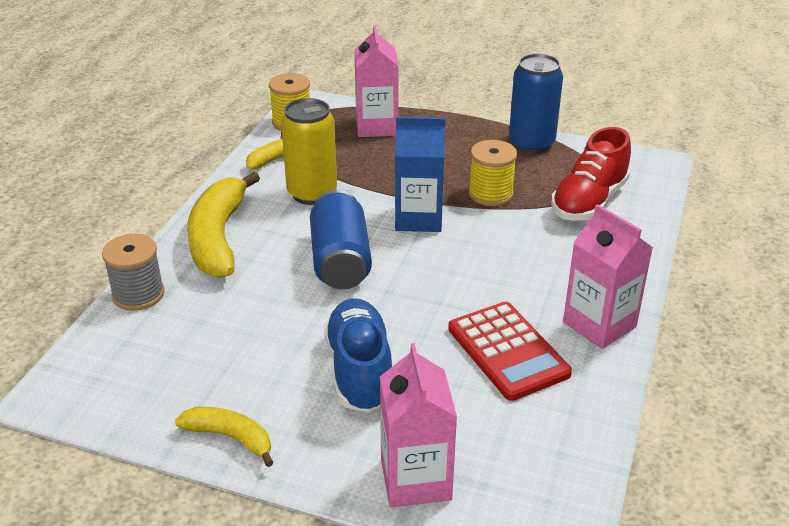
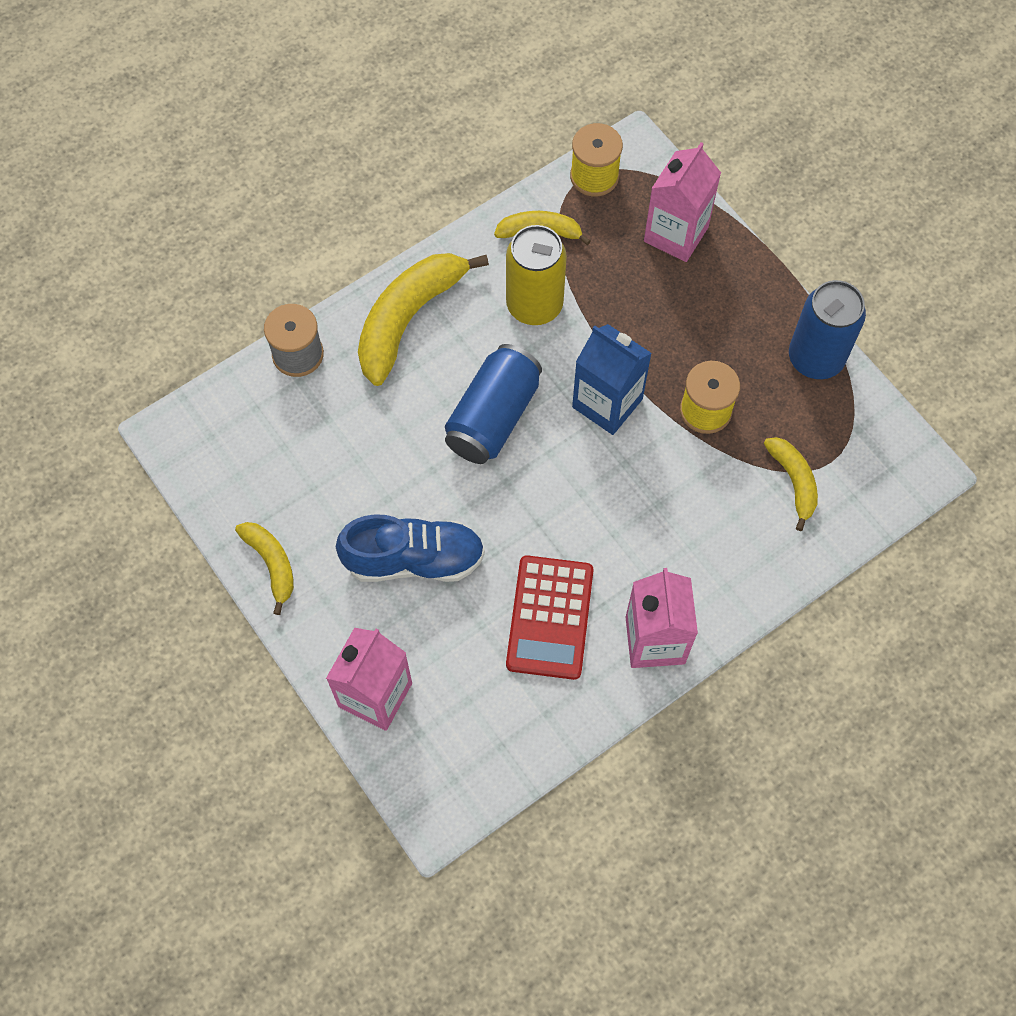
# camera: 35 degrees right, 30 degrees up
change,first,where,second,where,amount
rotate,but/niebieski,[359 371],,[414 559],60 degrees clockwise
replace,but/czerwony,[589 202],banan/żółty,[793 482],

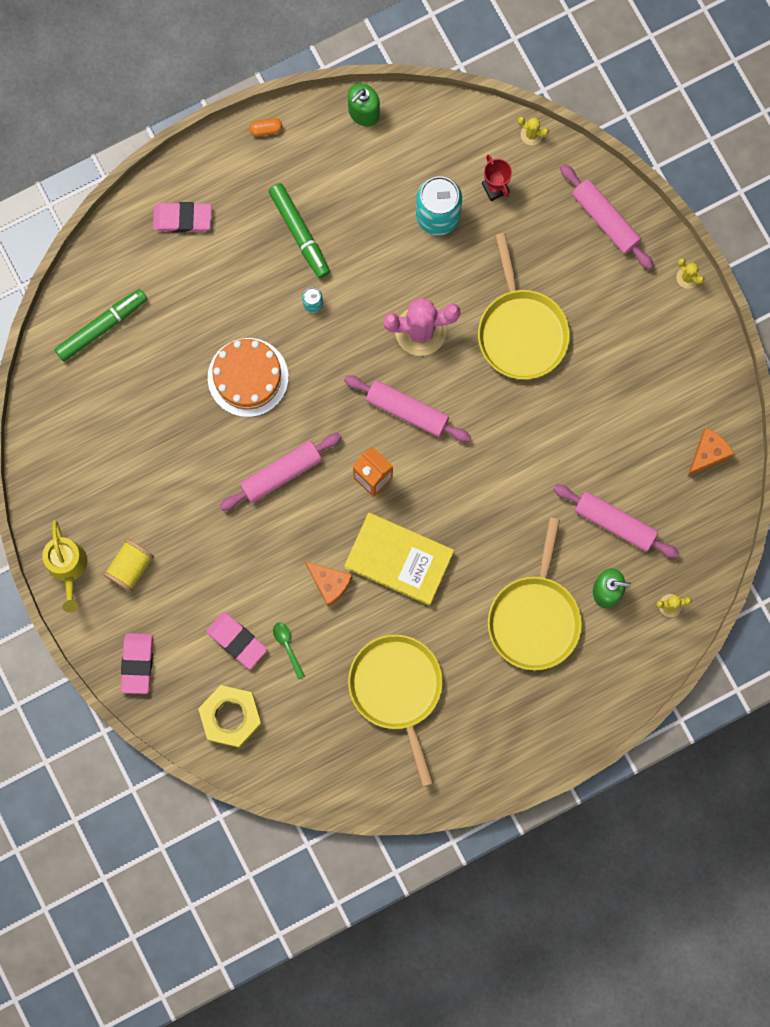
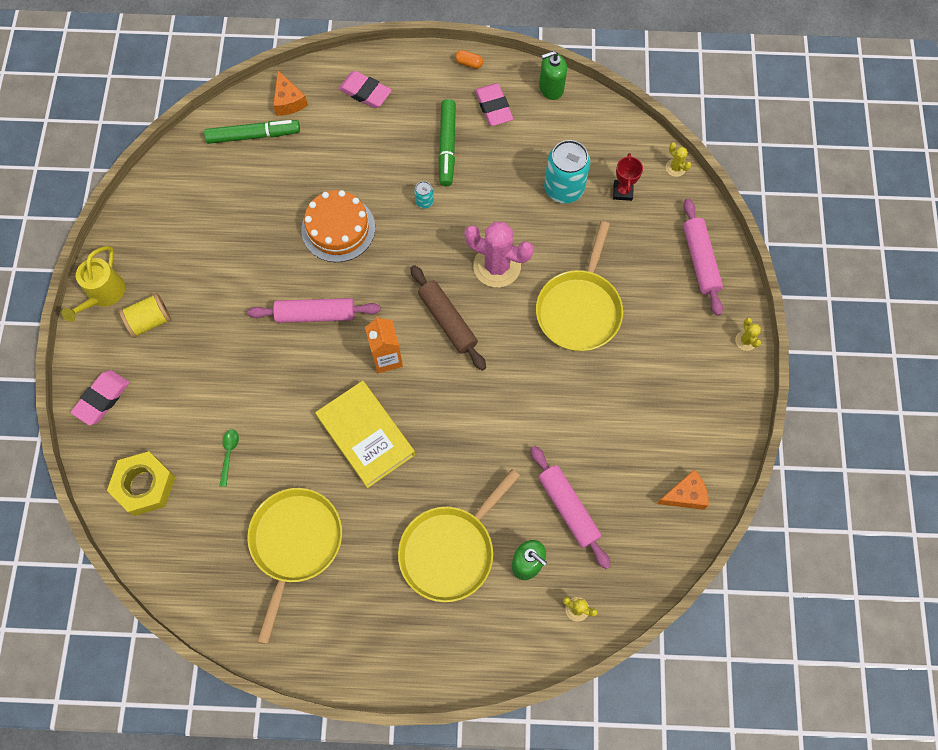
# camera: 30 degrees right, 10 degrees down
change,first,where,second,where,amount
move,ser/pomarańczowy,[329 583],,[288 101],
recolor,wałek do ciasta/różowy,[407 411],wałek do ciasta/brązowy,[447 321],
move,gumka do mazania/różowy,[237 641],,[493 107],

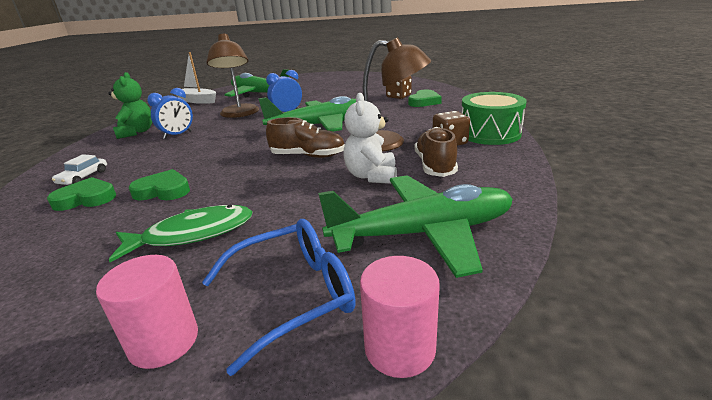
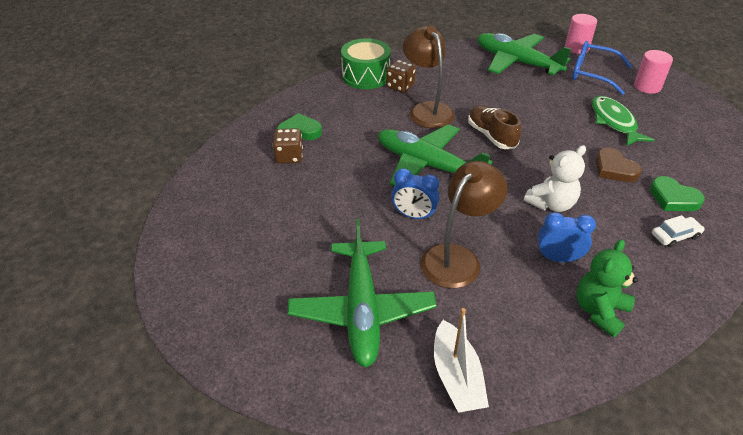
# camera: 130 degrees left, 15 degrees up
change,first,where,second,where,amount
move,miś/biały,[371 176],,[551 204],
rotate,ryba/zielony,[192 234],,[614 122],45 degrees clockwise
recolor,serce/zielony,[163 190],serce/brązowy,[614 169],
delete,but/brązowy,[435 166],,,

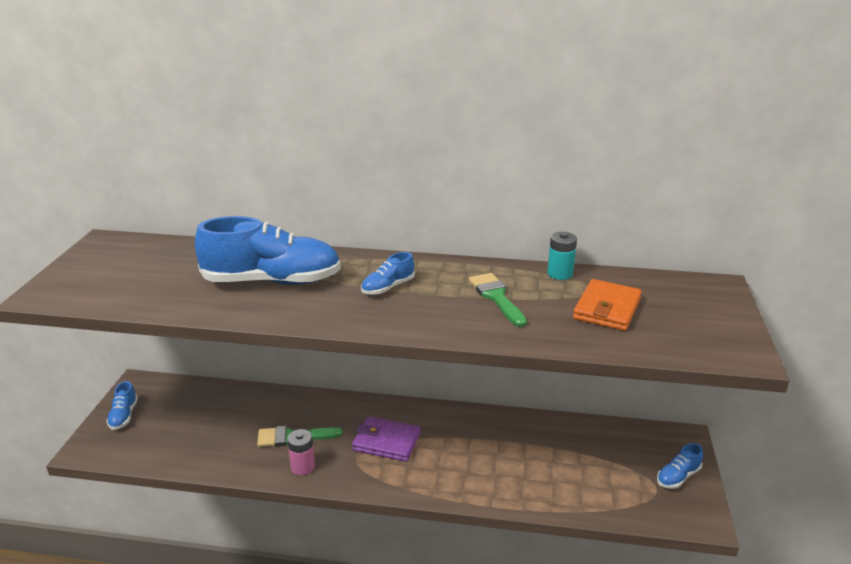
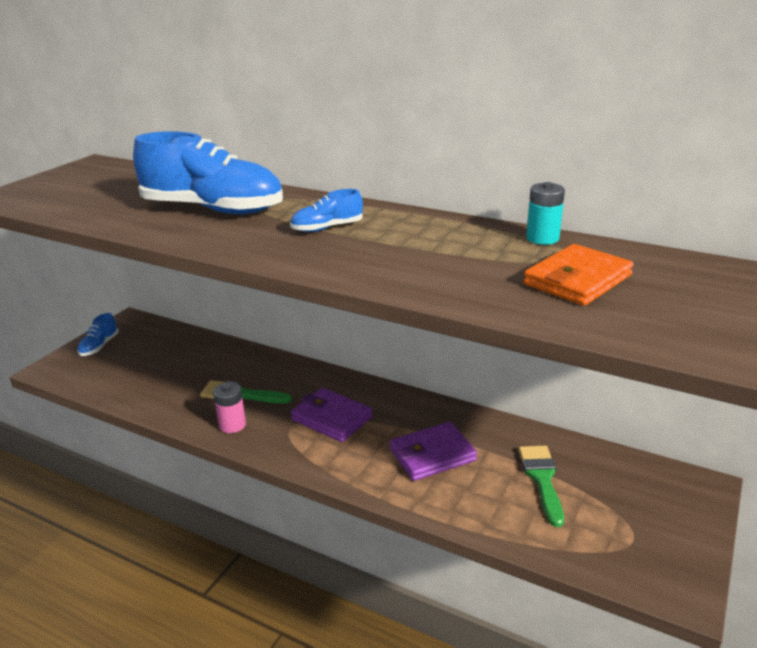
# camera: 20 degrees right, 0 degrees up
change,first,where,second,where,amount
insert,,,portfel/fioletowy,[432 455],
move,pędzel/zielony,[496 297],,[542 479],
delete,but/niebieski,[678 477],,,

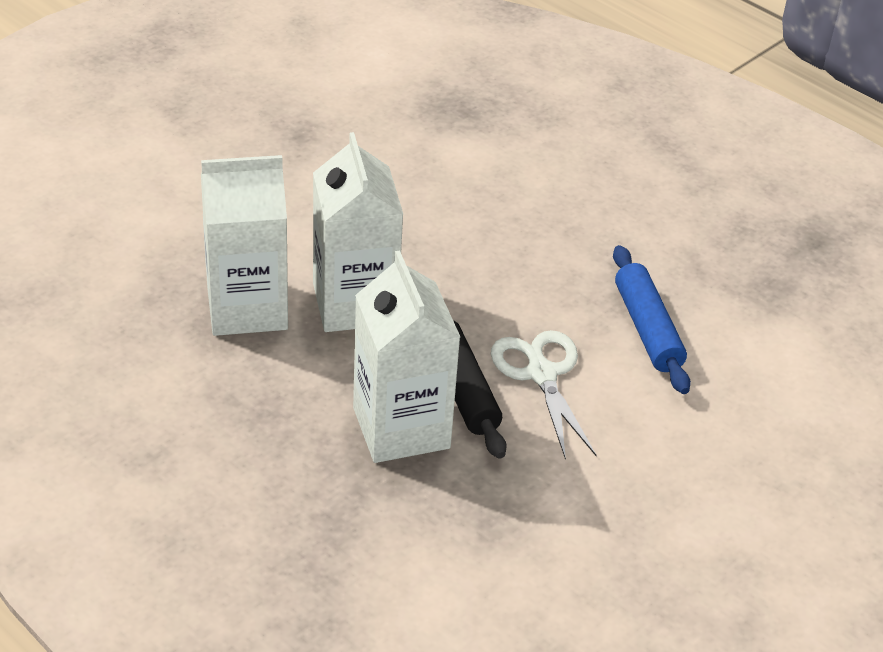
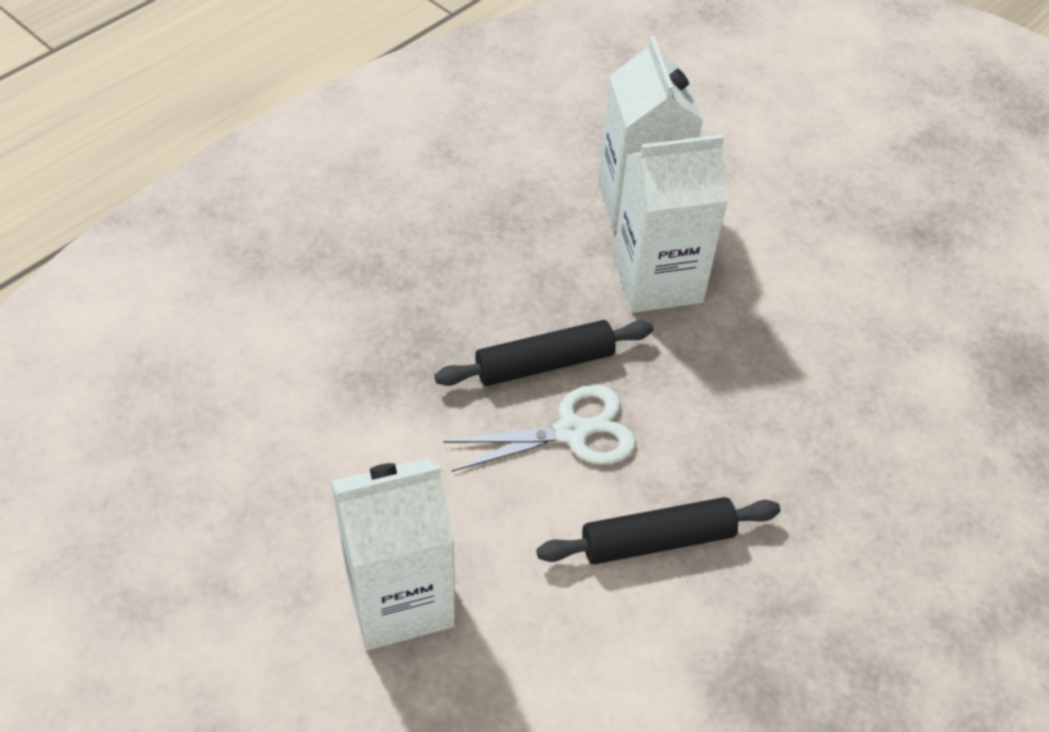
# camera: 90 degrees right, 10 degrees up
change,first,where,second,where,amount
move,karton mleka/biały,[401 428],,[400 599],
recolor,wałek do ciasta/niebieski,[647 329],wałek do ciasta/czarny,[657 540],

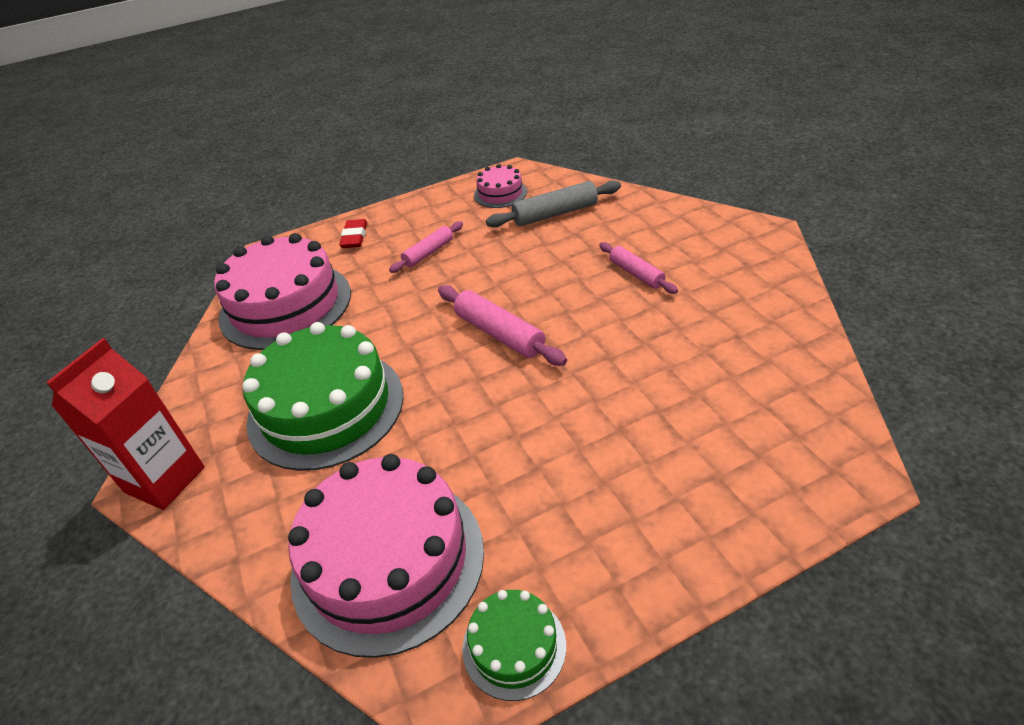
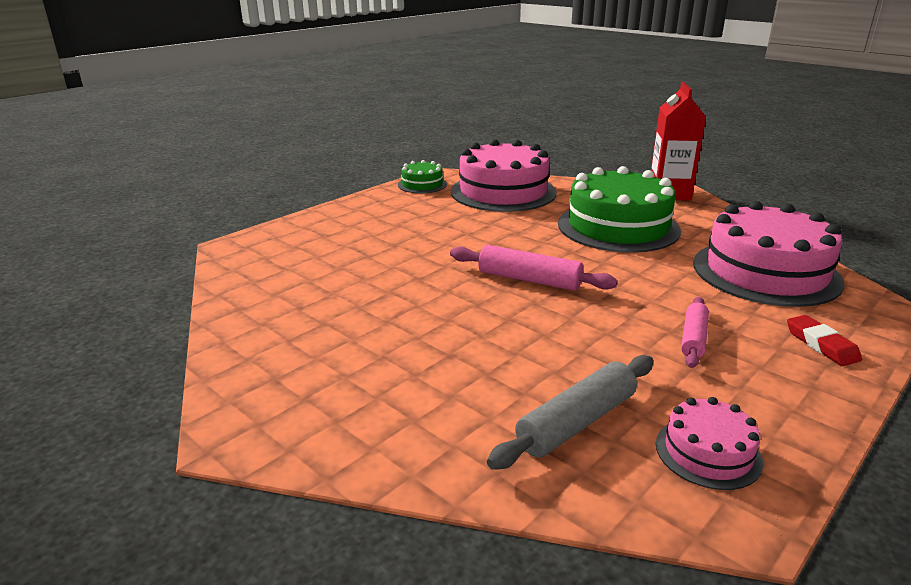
# camera: 155 degrees right, 15 degrees down
change,first,where,second,where,amount
delete,wałek do ciasta/różowy,[636 274],,,

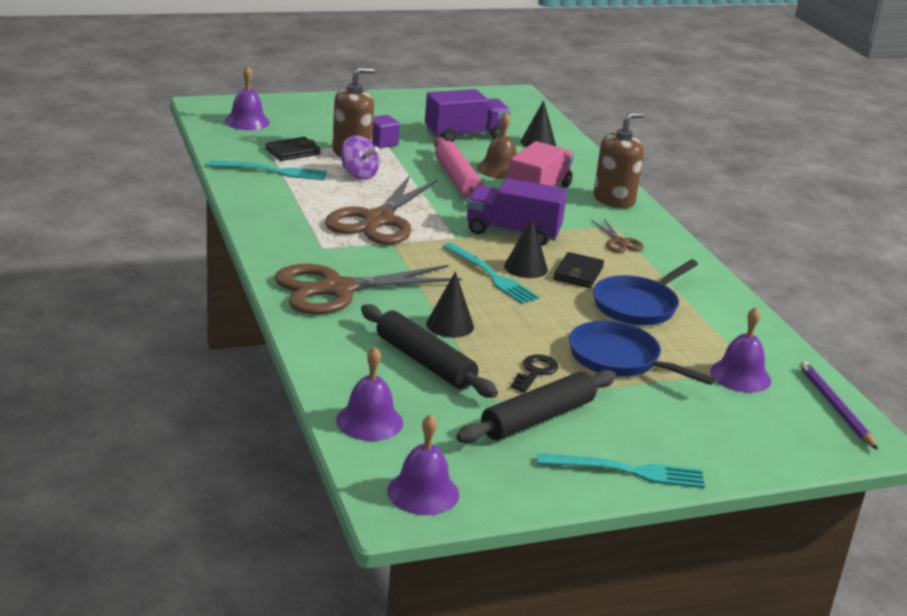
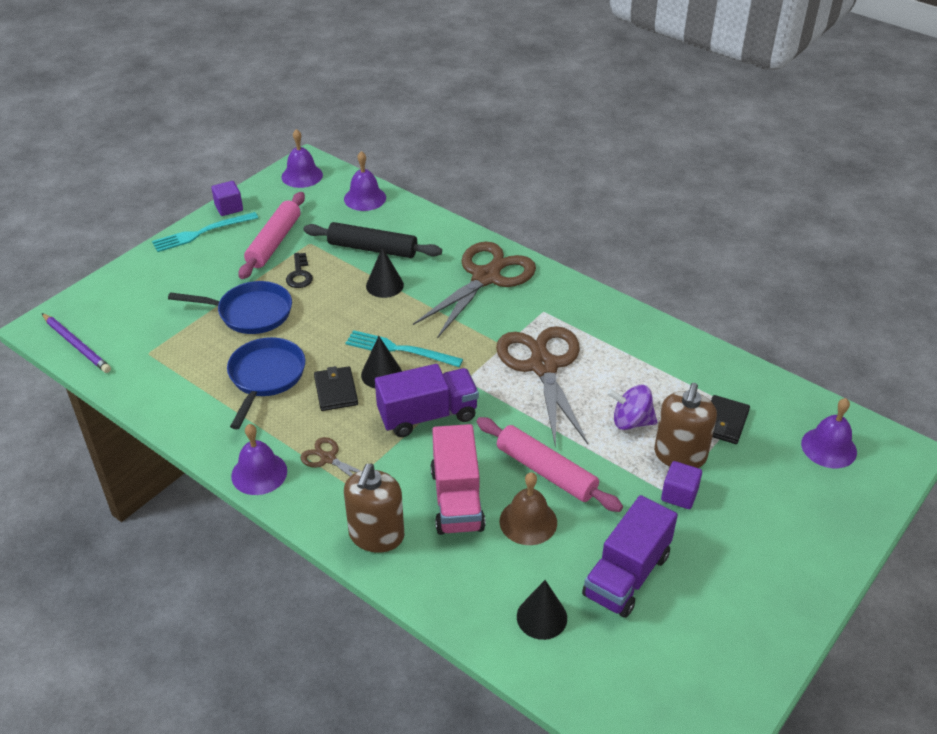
# camera: 150 degrees right, 15 degrees up
change,first,where,second,where,amount
insert,,,sześcian/fioletowy,[229 208],
move,dzwonek/fioletowy,[740 376],,[259 473],
recolor,wałek do ciasta/czarny,[537 418],wałek do ciasta/różowy,[274 242],
delete,widelec/turkusowy,[272 171],,,

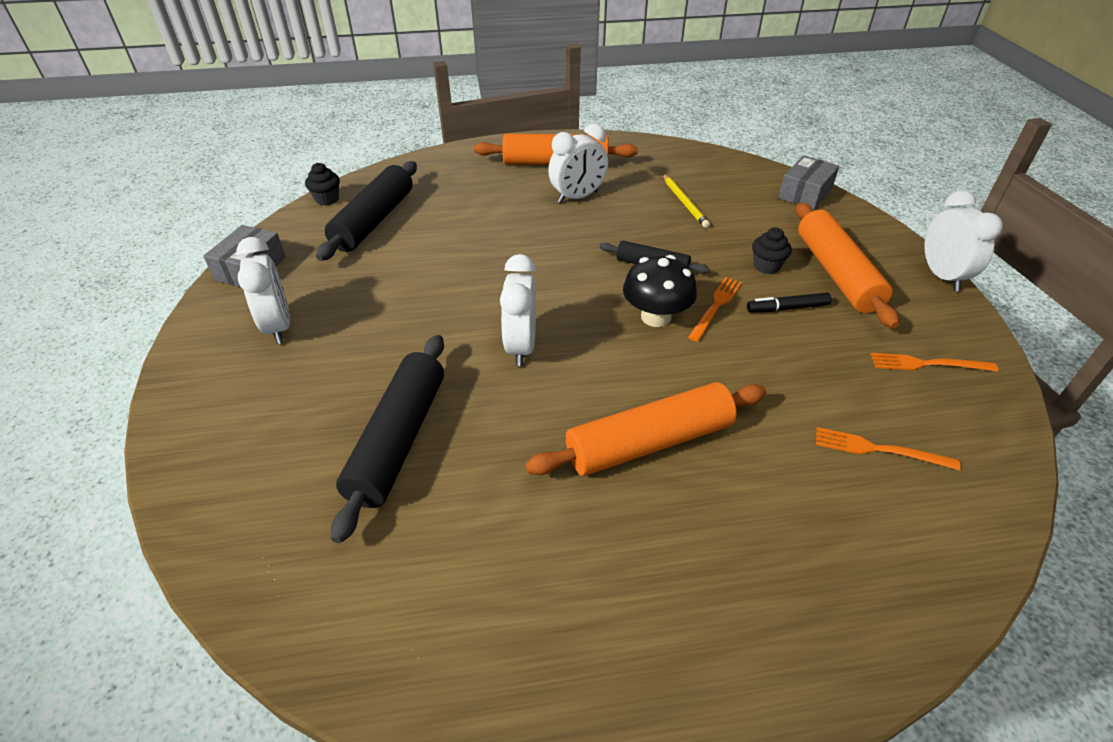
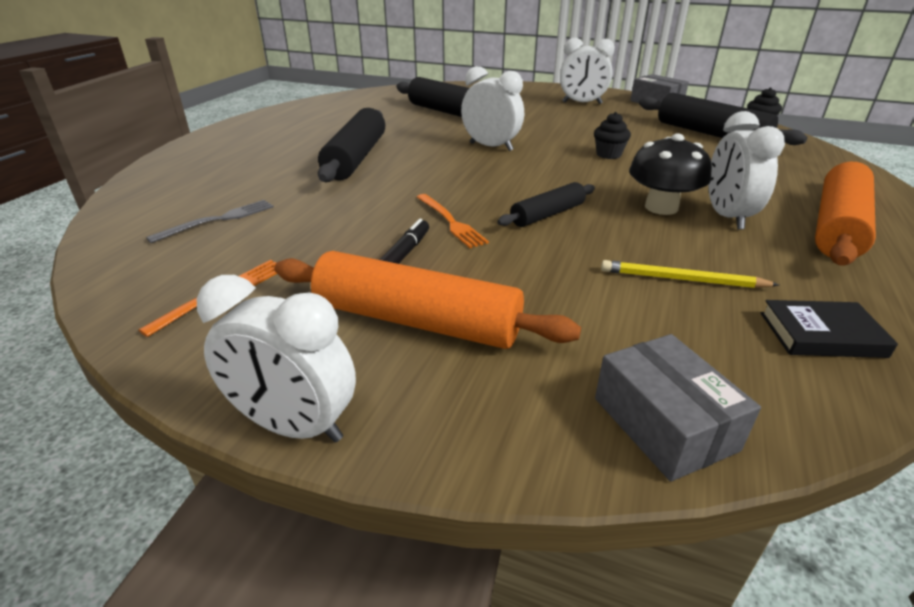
# camera: 120 degrees right, 10 degrees down
change,first,where,second,where,amount
recolor,widelec/pomarańczowy,[879 449],widelec/szary,[218 220],
recolor,wałek do ciasta/pomarańczowy,[649 442],wałek do ciasta/czarny,[356 158],
move,muffinka/czarny,[766 266],,[608 154],
move,grzyb/czarny,[656 317],,[661 207],
insert,,,książka/czarny,[821 334],

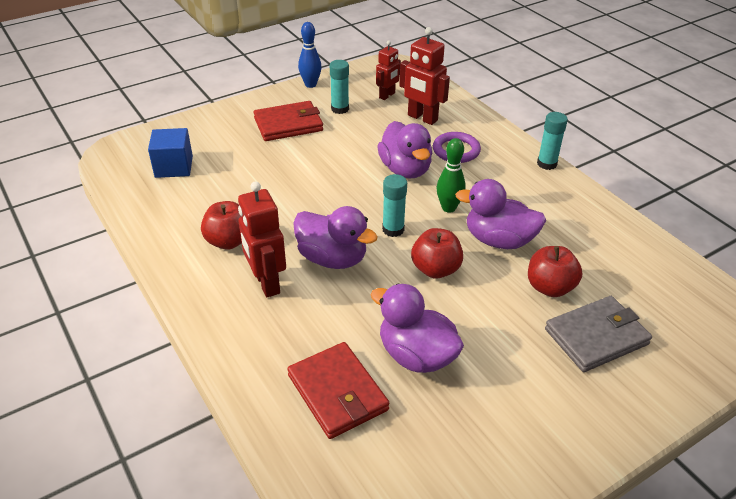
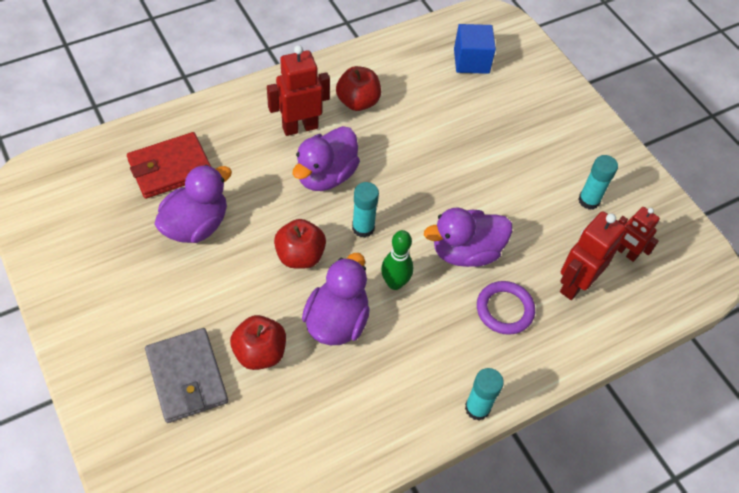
# camera: 90 degrees right, 15 degrees up
change,first,where,second,where,amount
delete,portfel/czerwony,[288 124],,,
delete,kręgiel/niebieski,[310 85],,,

